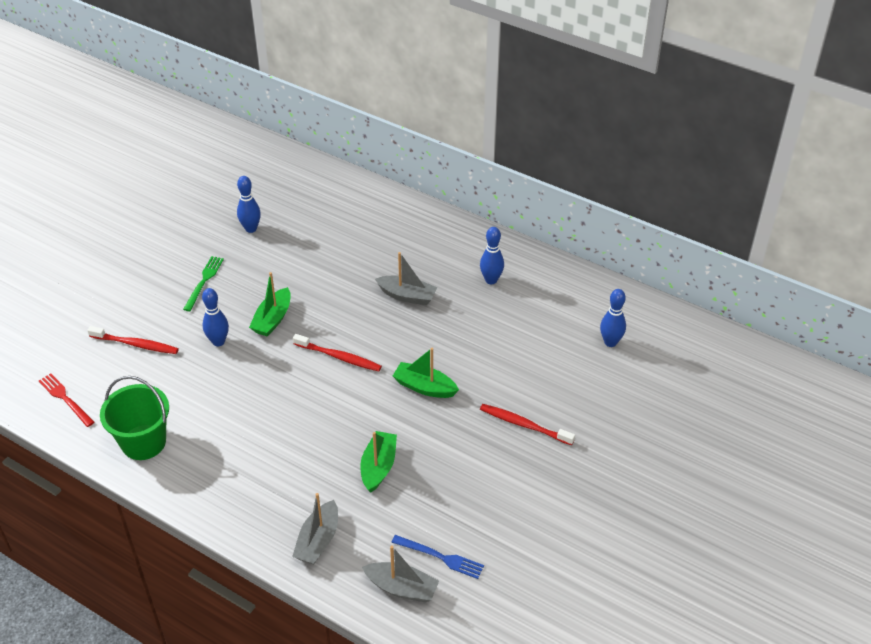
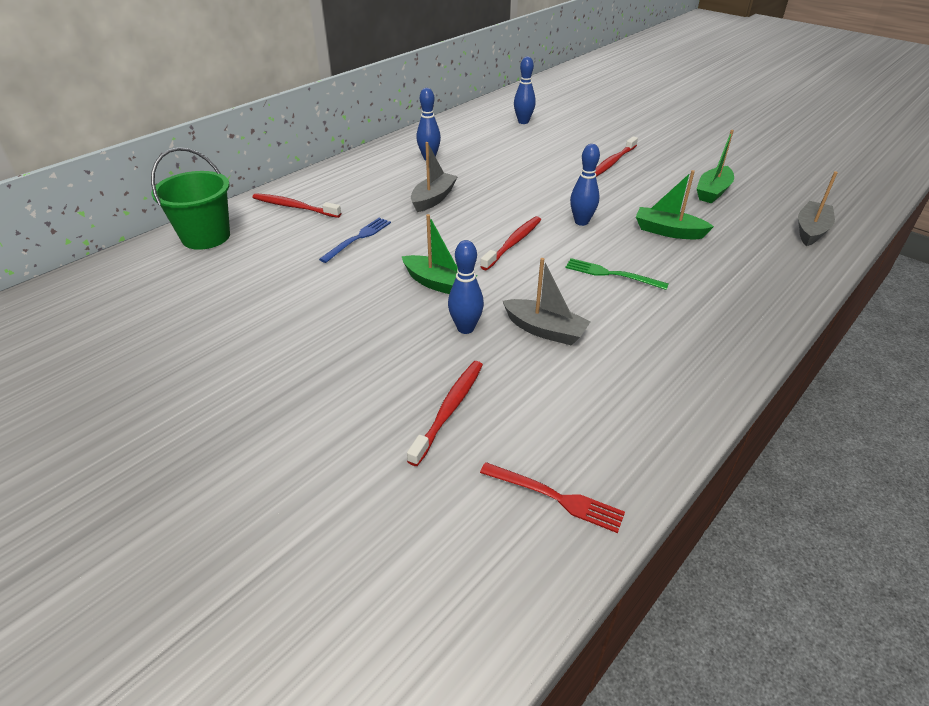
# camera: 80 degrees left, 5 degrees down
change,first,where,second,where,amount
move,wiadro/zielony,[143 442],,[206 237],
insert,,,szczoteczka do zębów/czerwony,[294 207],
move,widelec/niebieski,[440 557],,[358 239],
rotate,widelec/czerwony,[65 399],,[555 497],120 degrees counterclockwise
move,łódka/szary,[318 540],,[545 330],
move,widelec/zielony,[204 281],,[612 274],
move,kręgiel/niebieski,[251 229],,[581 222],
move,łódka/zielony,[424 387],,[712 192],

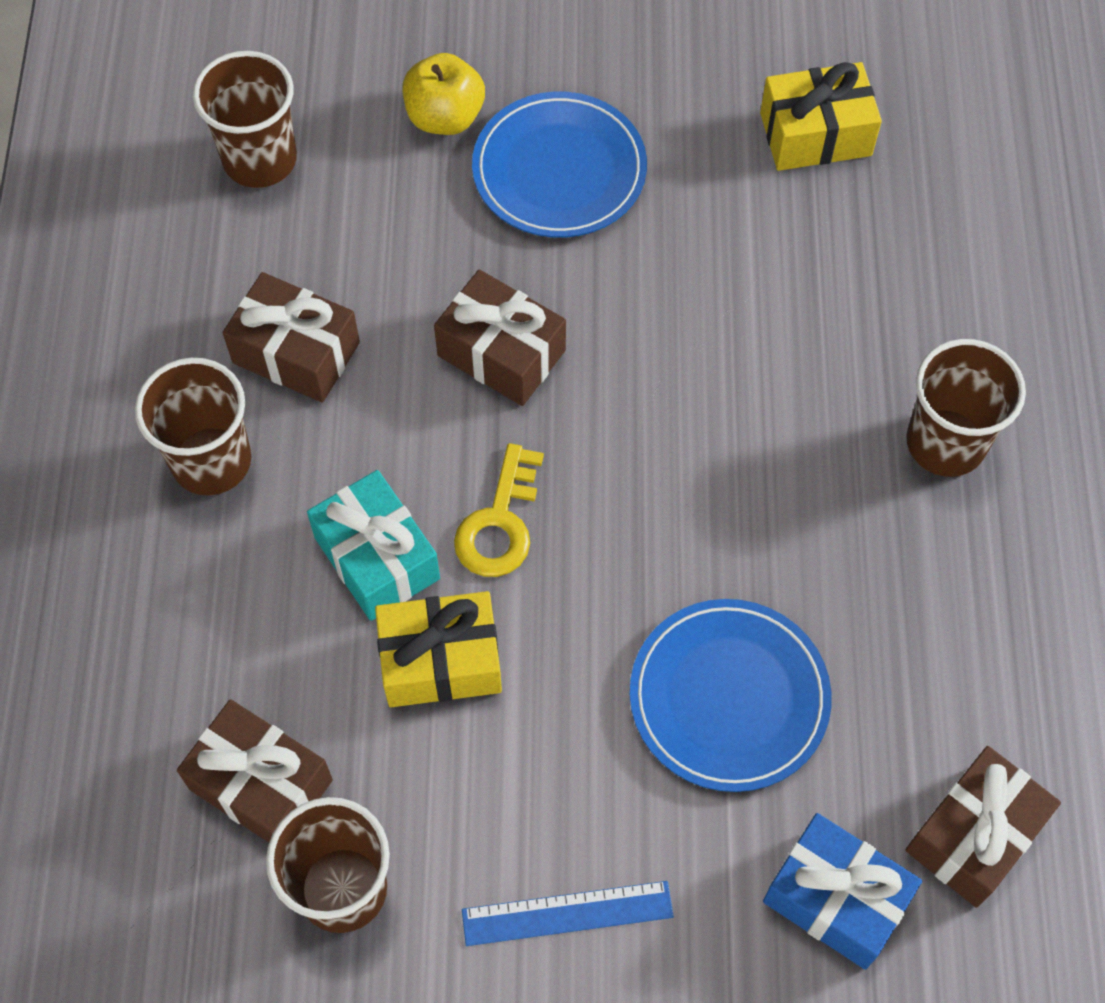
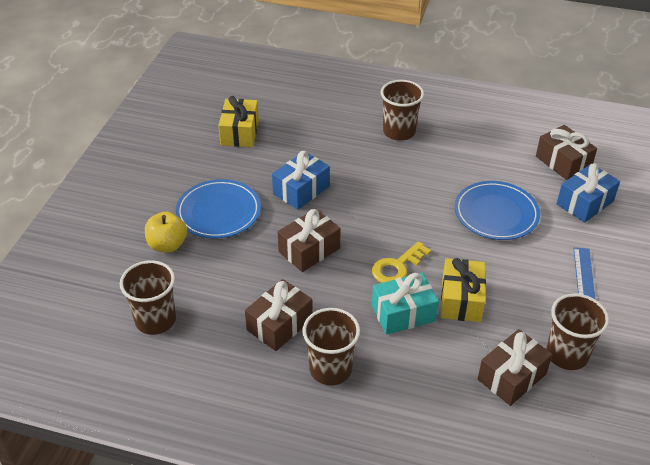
# camera: 75 degrees left, 20 degrees down
change,first,where,second,where,amount
insert,,,prezent/niebieski,[301 190],
rotate,klucz/żółty,[499 523],,[397 267],105 degrees clockwise

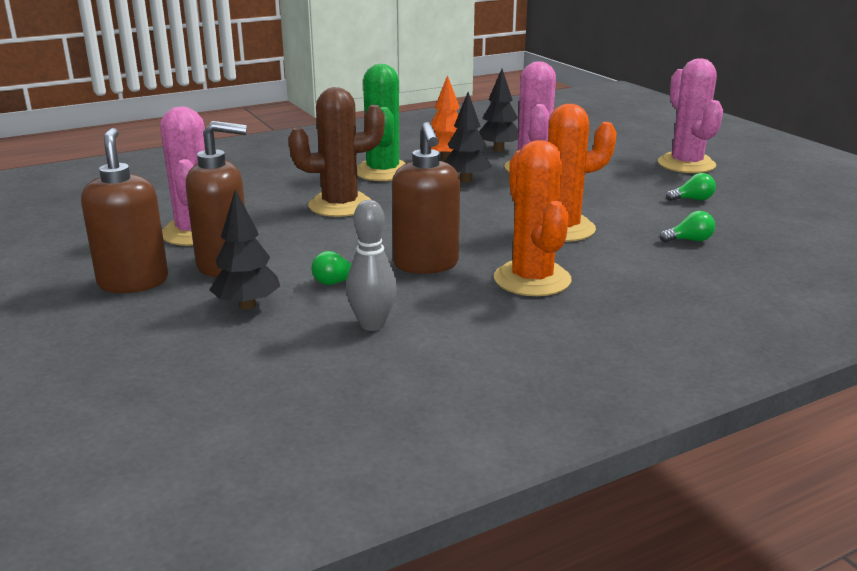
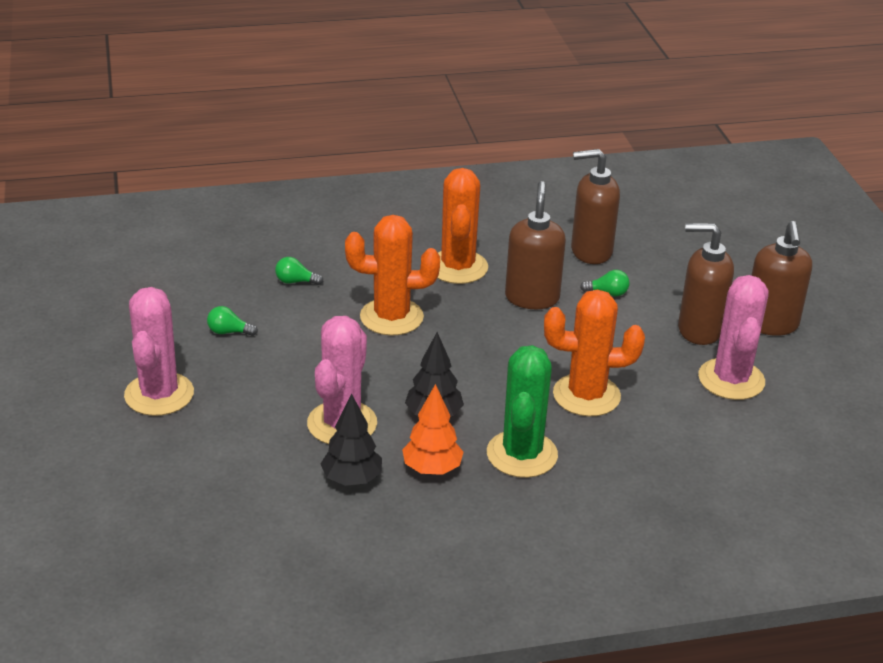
# camera: 165 degrees left, 10 degrees up
change,first,where,second,where,amount
recolor,kaktus/brązowy,[340 205],kaktus/pomarańczowy,[586 395],
replace,kręgiel/szary,[372 324],dozownik mydła/brązowy,[590 251],
delete,drzewko/czarny,[247 305],,,

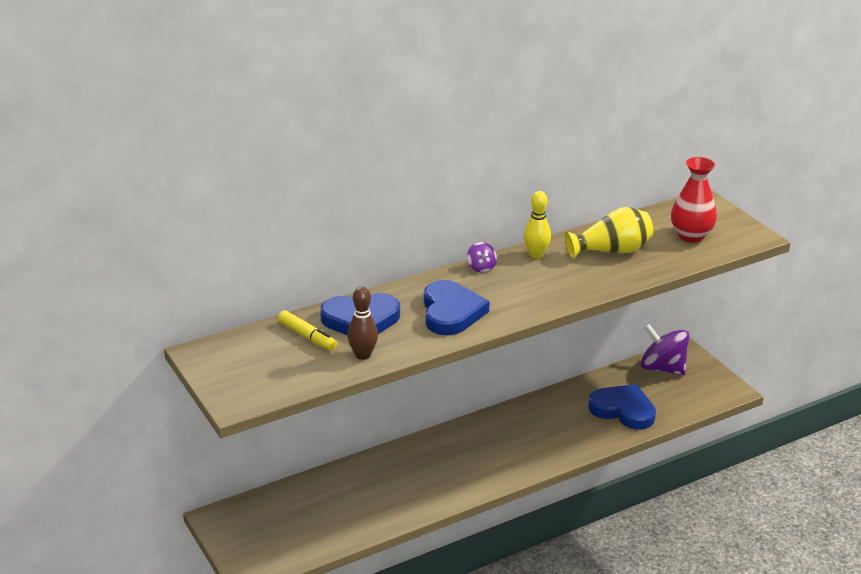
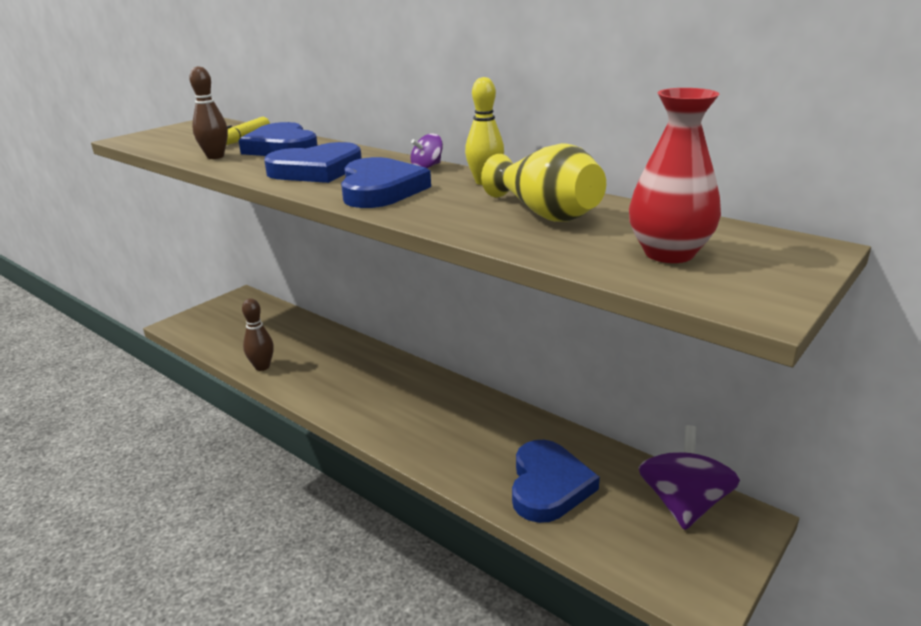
# camera: 70 degrees right, 5 degrees down
change,first,where,second,where,amount
insert,,,kręgiel/brązowy,[262 367],
insert,,,serce/niebieski,[380 189],

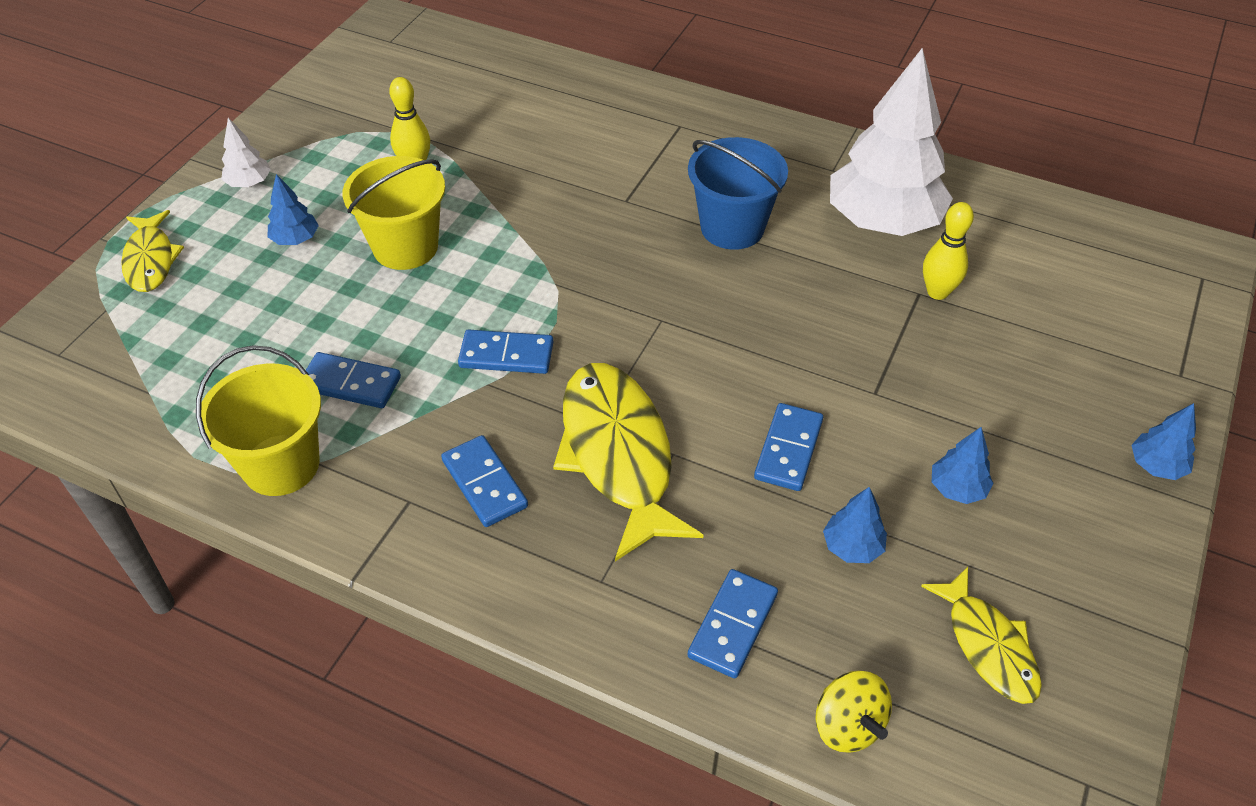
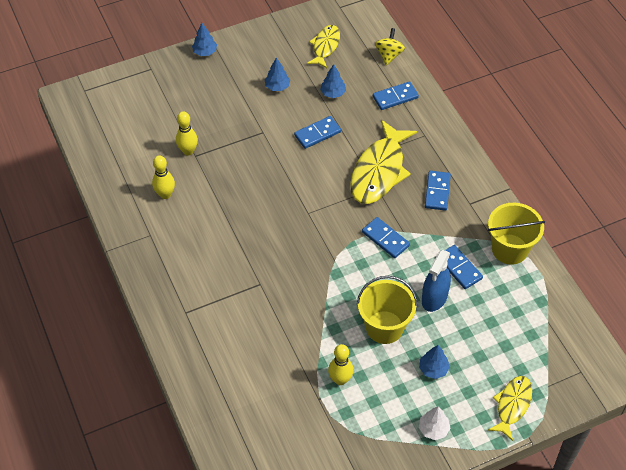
# camera: 140 degrees left, 5 degrees up
change,first,where,second,where,amount
replace,drzewko/biały,[883 221],kręgiel/żółty,[165 194],
insert,,,spryskiwacz/niebieski,[434 298],
delete,wiadro/niebieski,[732 227],,,

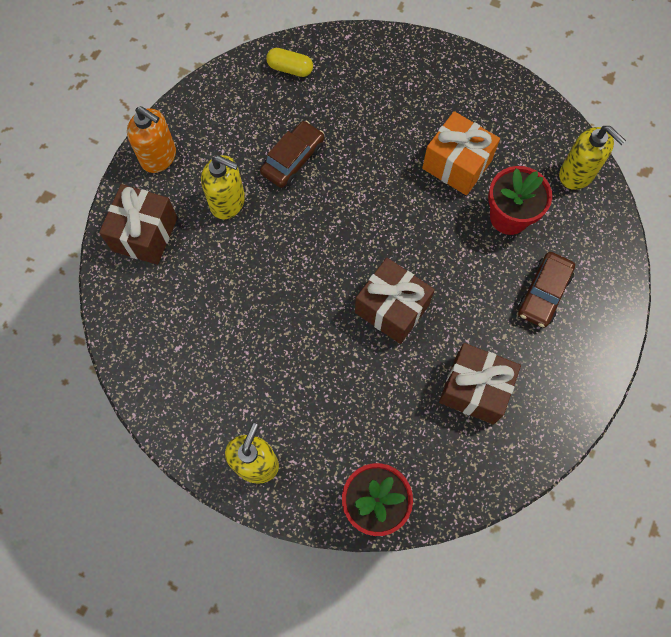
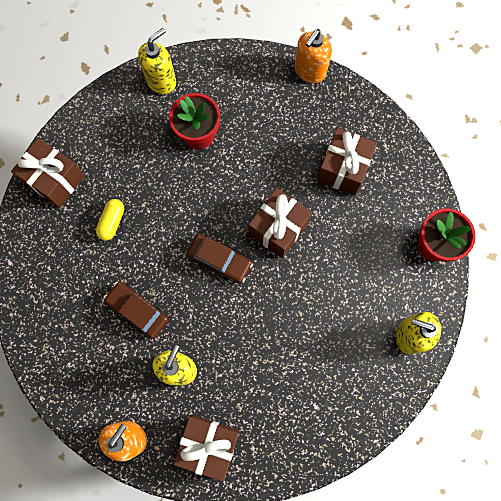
# camera: 90 degrees left, 5 degrees up
change,first,where,second,where,amount
insert,,,prezent/brązowy,[55 180],
move,kapsułka/żółty,[290 68],,[112 222],
move,samochód/brązowy,[543 293],,[220 260],
insert,,,dozownik mydła/pomarańczowy,[310 71],
delete,prezent/pomarańczowy,[456 164],,,

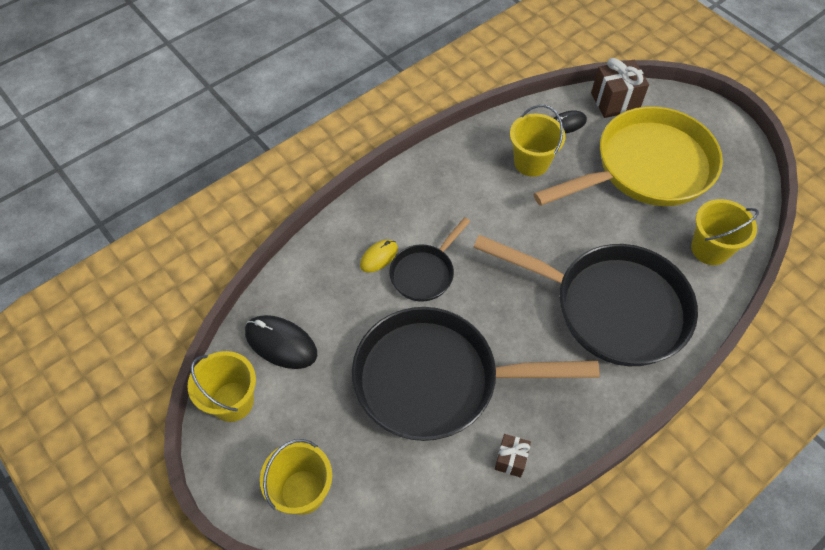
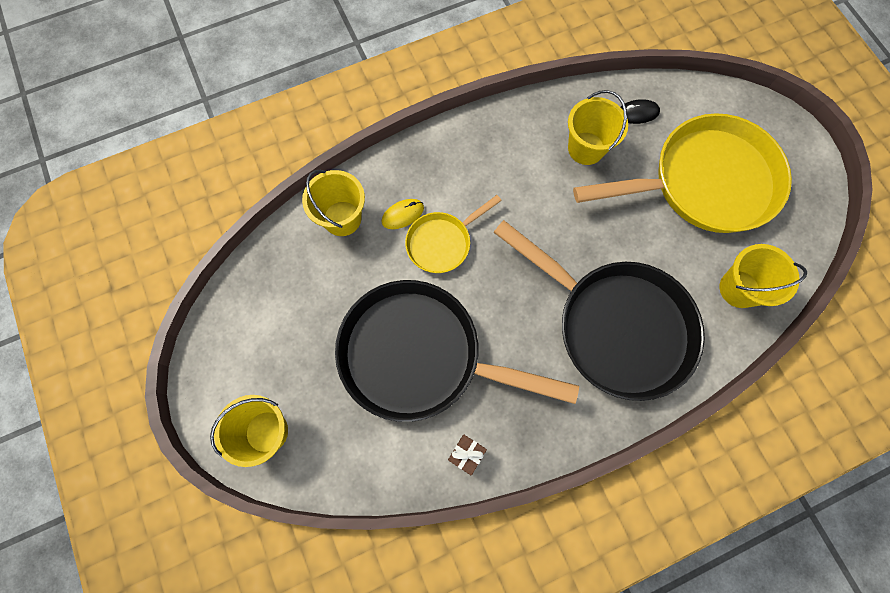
# camera: 15 degrees right, 15 degrees up
change,first,where,second,where,amount
move,wiadro/żółty,[232 401],,[342 218],
recolor,patelnia/czarny,[425 272],patelnia/żółty,[442 242],
delete,myszka/czarny,[281 343],,,
delete,prezent/brązowy,[615 102],,,

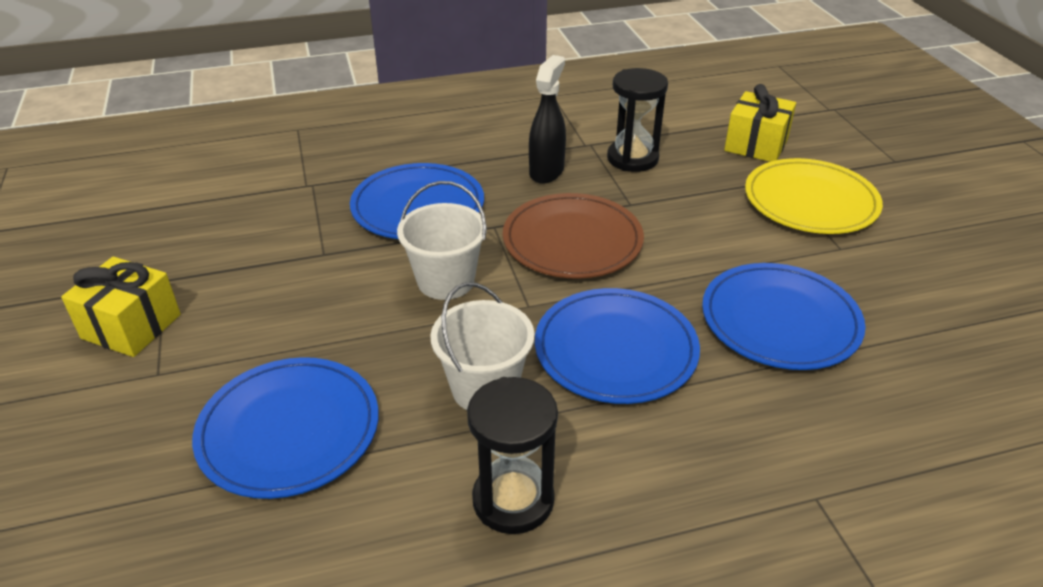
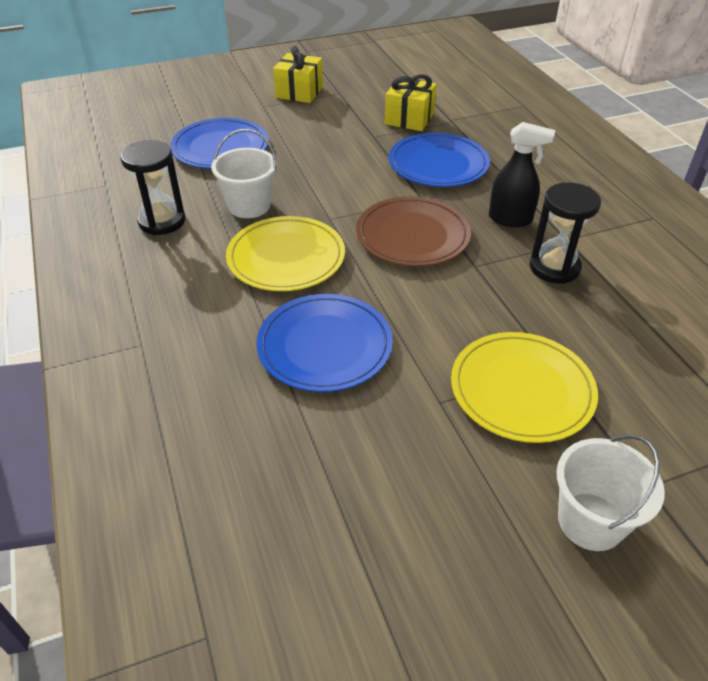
# camera: 85 degrees right, 5 degrees up
change,first,where,second,where,amount
recolor,talerz/niebieski,[615 350],talerz/żółty,[286 257],
move,prezent/żółty,[756 145],,[409 119],
move,wiadro/biały,[445 281],,[590 521],

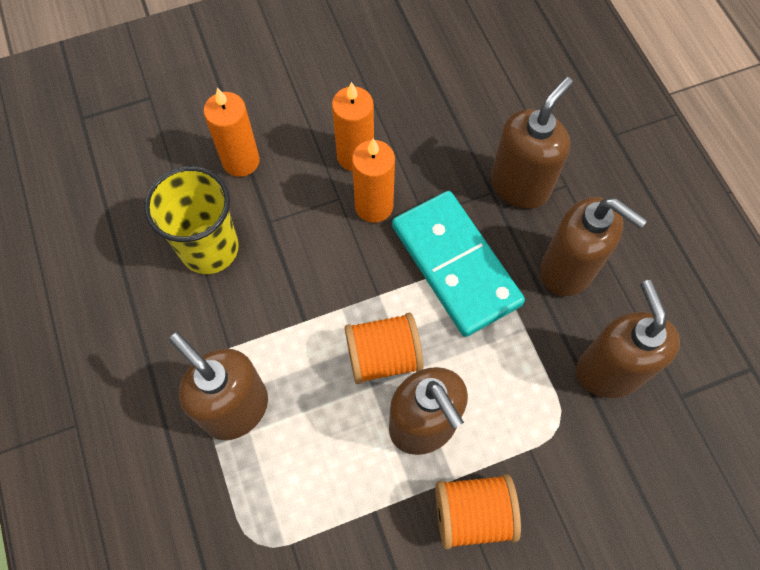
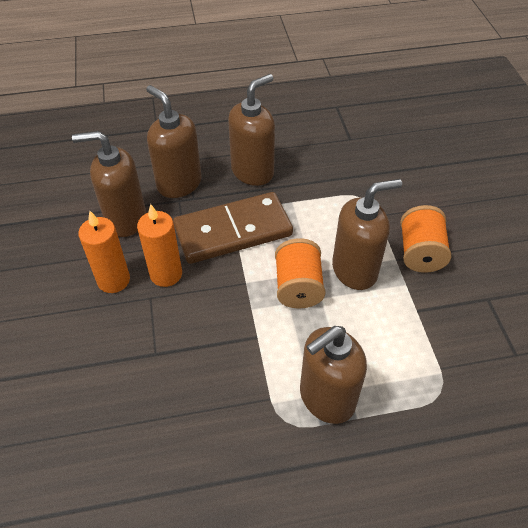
# camera: 80 degrees left, 15 degrees down
change,first,where,second,where,amount
move,dozownik mydła/brązowy,[609 370],,[125 219],
recolor,kostka domina/turkusowy,[456 265],kostka domina/brązowy,[233 231],
delete,szklanka/żółty,[209 248],,,
delete,świeca/pomarańczowy,[241 161],,,

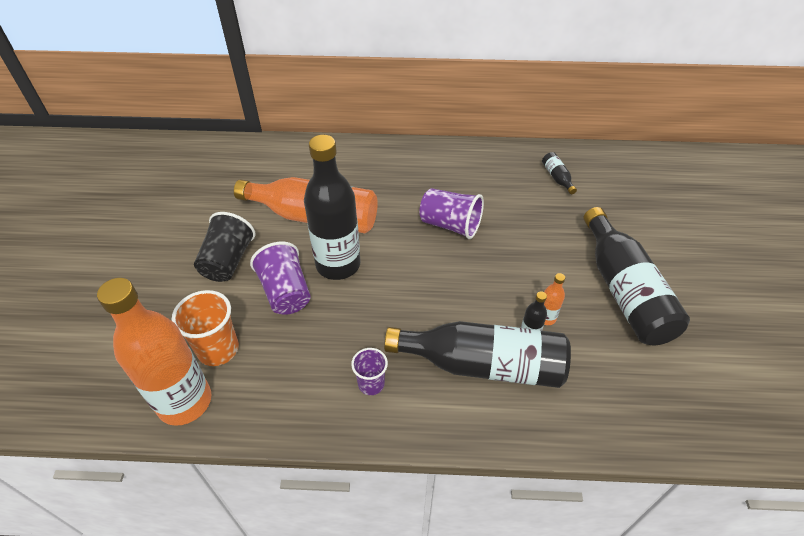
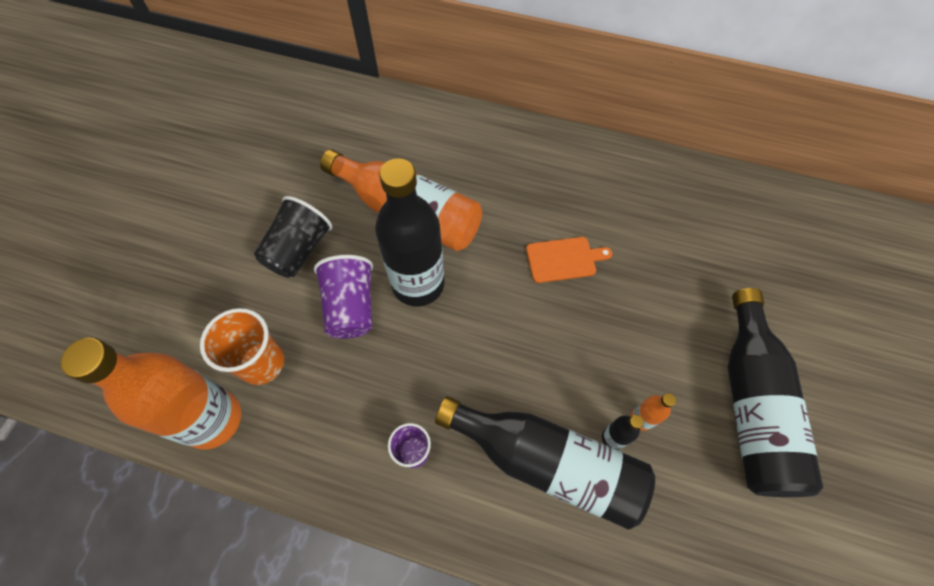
# camera: 15 degrees right, 15 degrees up
change,first,where,second,where,amount
replace,szklanka/fioletowy,[450 225],deska do krojenia/pomarańczowy,[564 259],
delete,butelka/czarny,[557 178],,,

